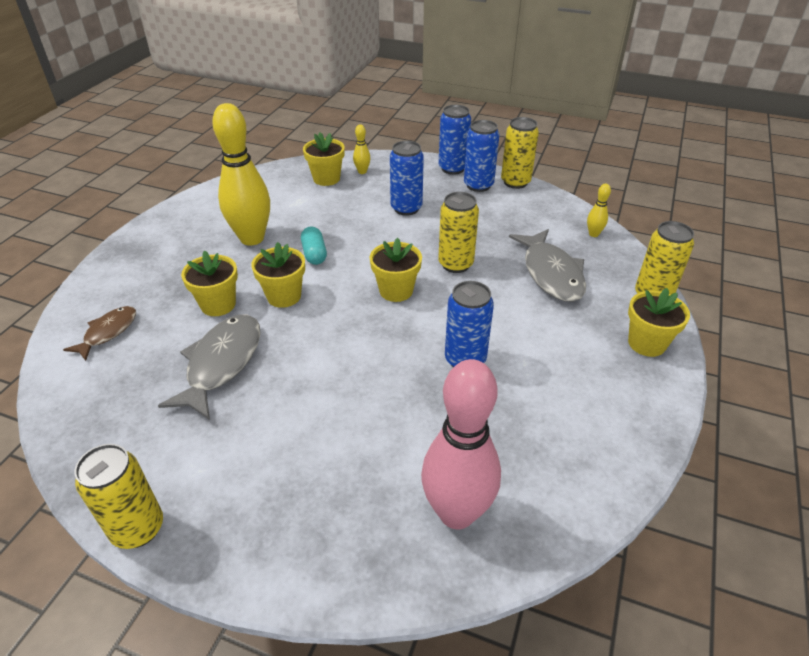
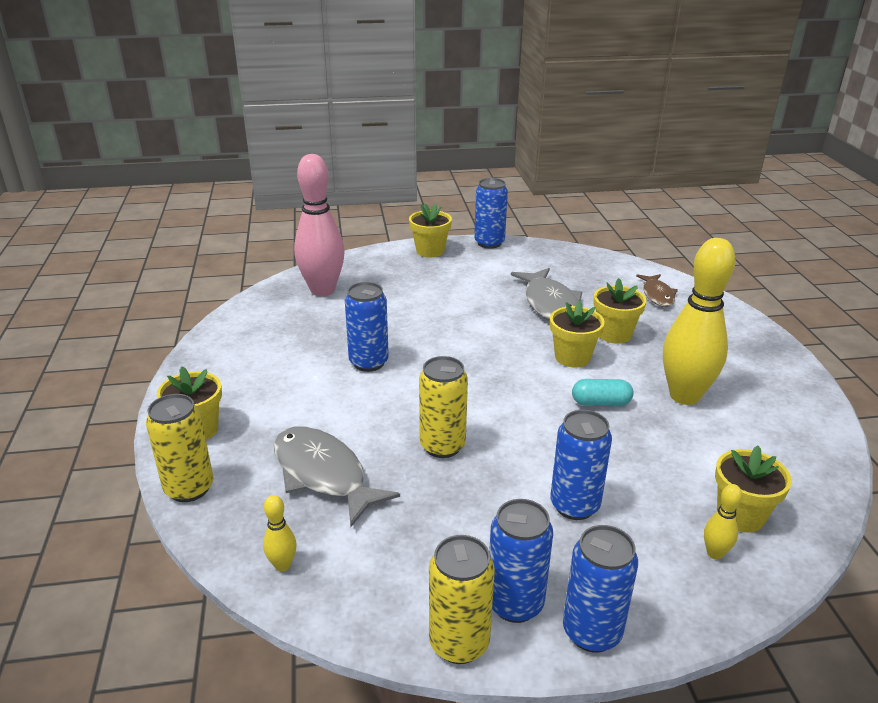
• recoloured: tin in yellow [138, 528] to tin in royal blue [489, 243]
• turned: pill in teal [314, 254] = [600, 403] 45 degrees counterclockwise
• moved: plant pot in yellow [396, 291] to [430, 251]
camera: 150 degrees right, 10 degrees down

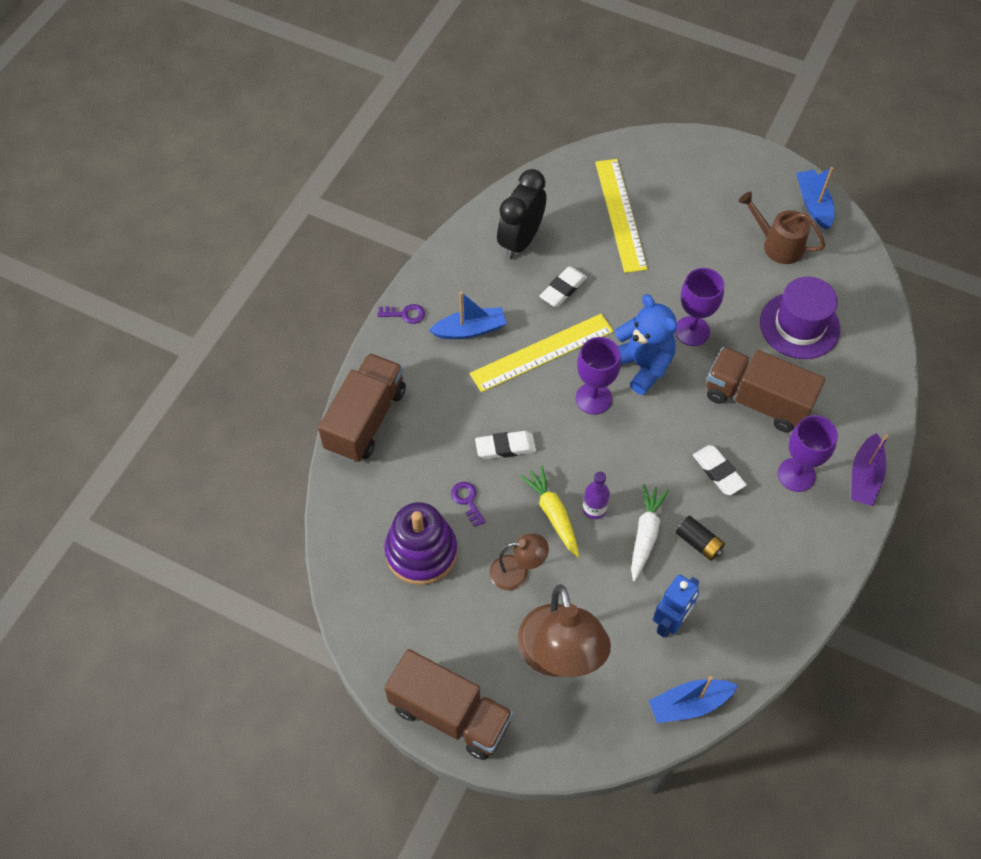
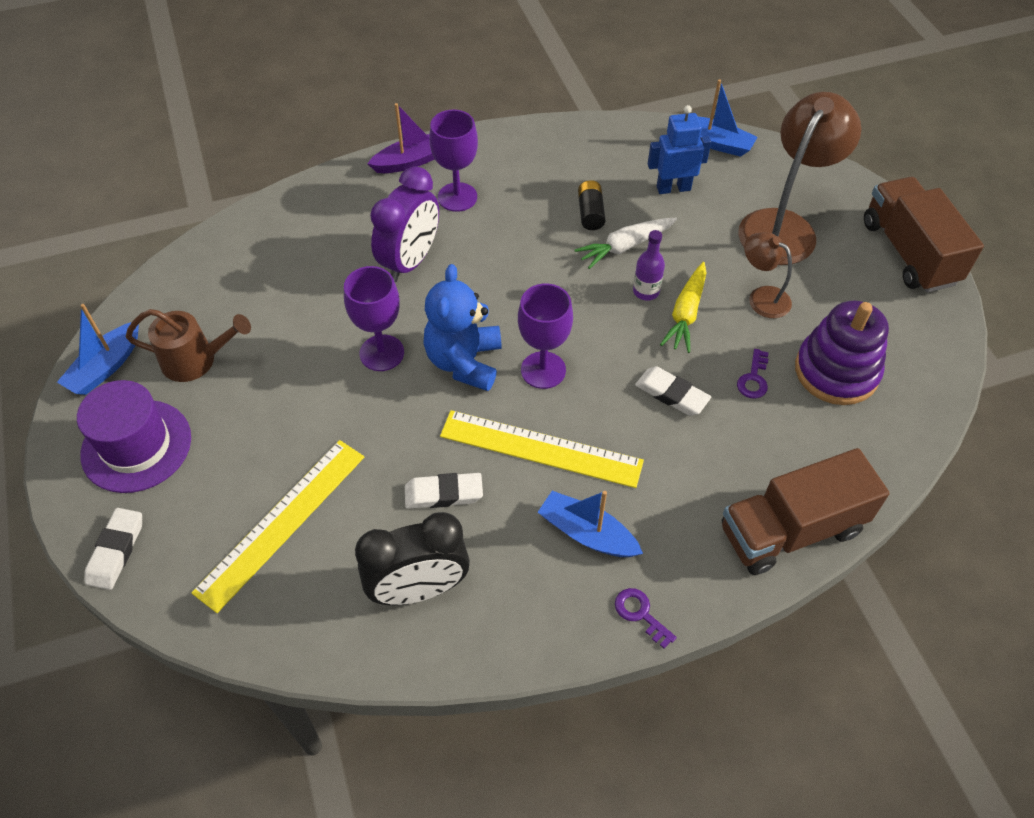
• moved: eraser in white [718, 472] to [116, 551]
• replaced: truck in brown [757, 400] to alarm clock in violet [410, 261]
• turned: sprinkling can in brown [777, 245] = [196, 360] 75 degrees counterclockwise
• moved: hat in violet [799, 325] to [136, 446]
camera: 135 degrees left, 5 degrees down

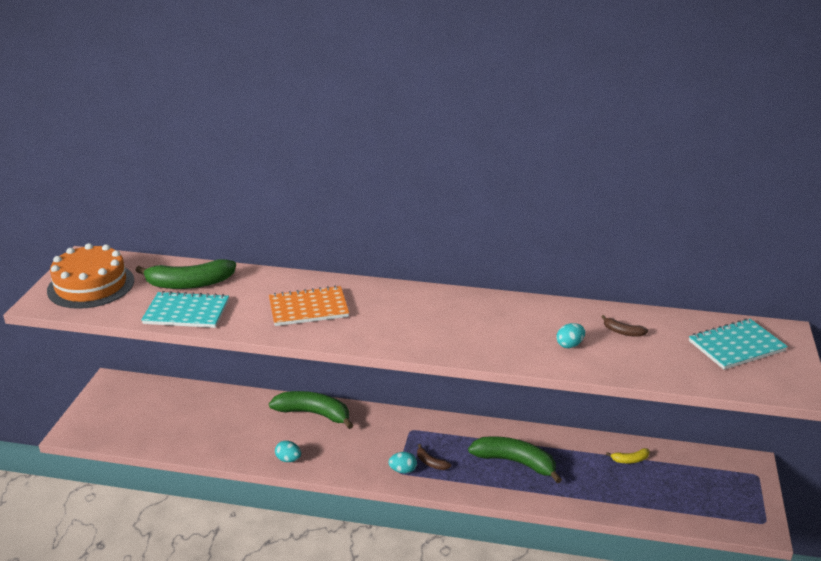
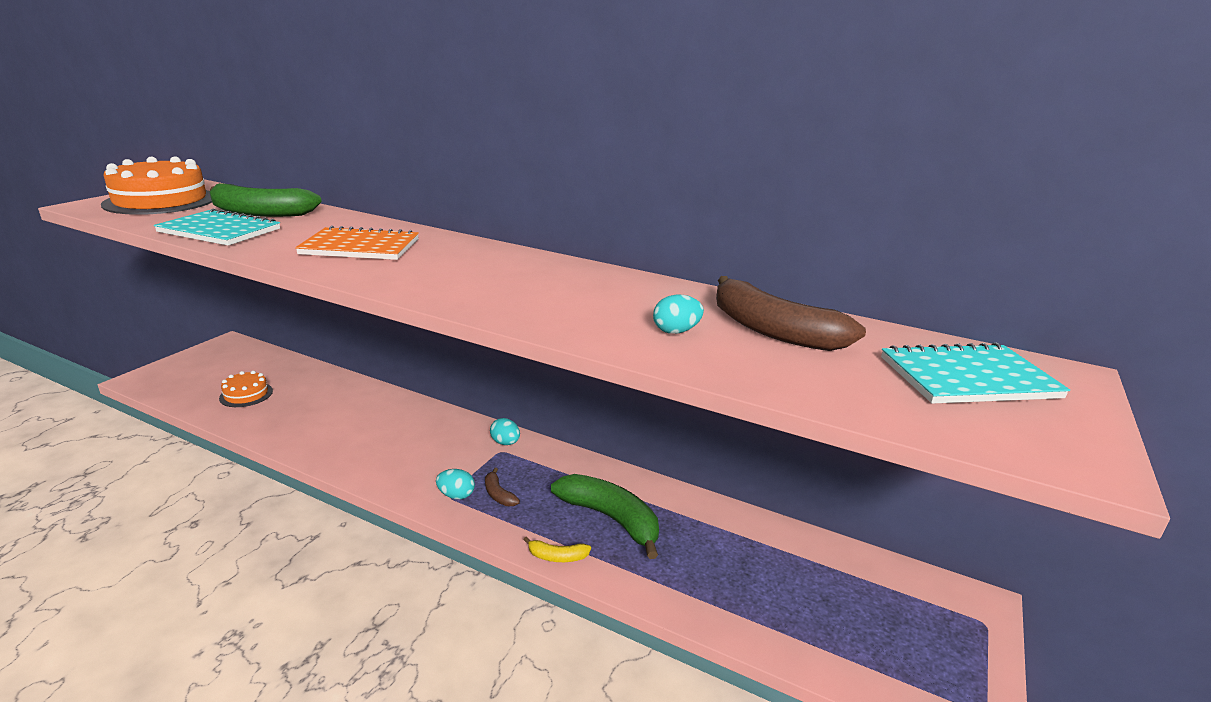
• removed: banana in emerald [313, 414]
• moved: toy egg in teal [288, 459] to [505, 443]
• resized: banana in brown [623, 332] = [773, 331] x2.19
• moved: banana in yellow [630, 460] to [557, 556]
• added: cake in orange [246, 394]
camera: 15 degrees right, 5 degrees down

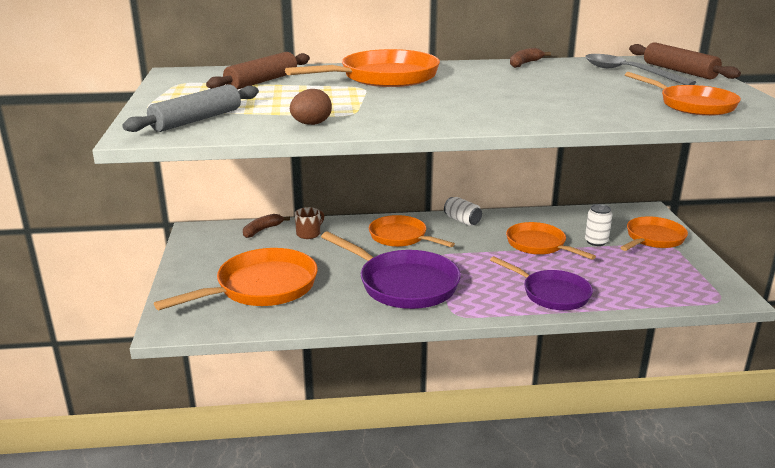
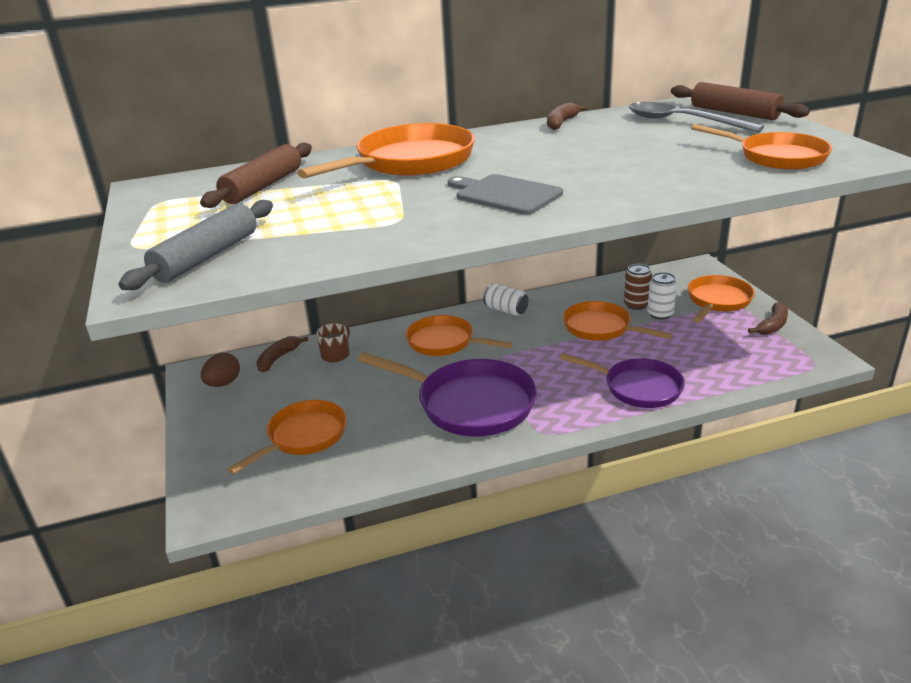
• resized: pan in orange [261, 287] = [303, 437] x0.66
• moved: toy egg in brown [311, 124] to [223, 383]
• added: chopping board in gray [505, 194]
• added: tin in brown [636, 305]
• added: banana in brown [772, 325]
camera: 10 degrees left, 5 degrees up

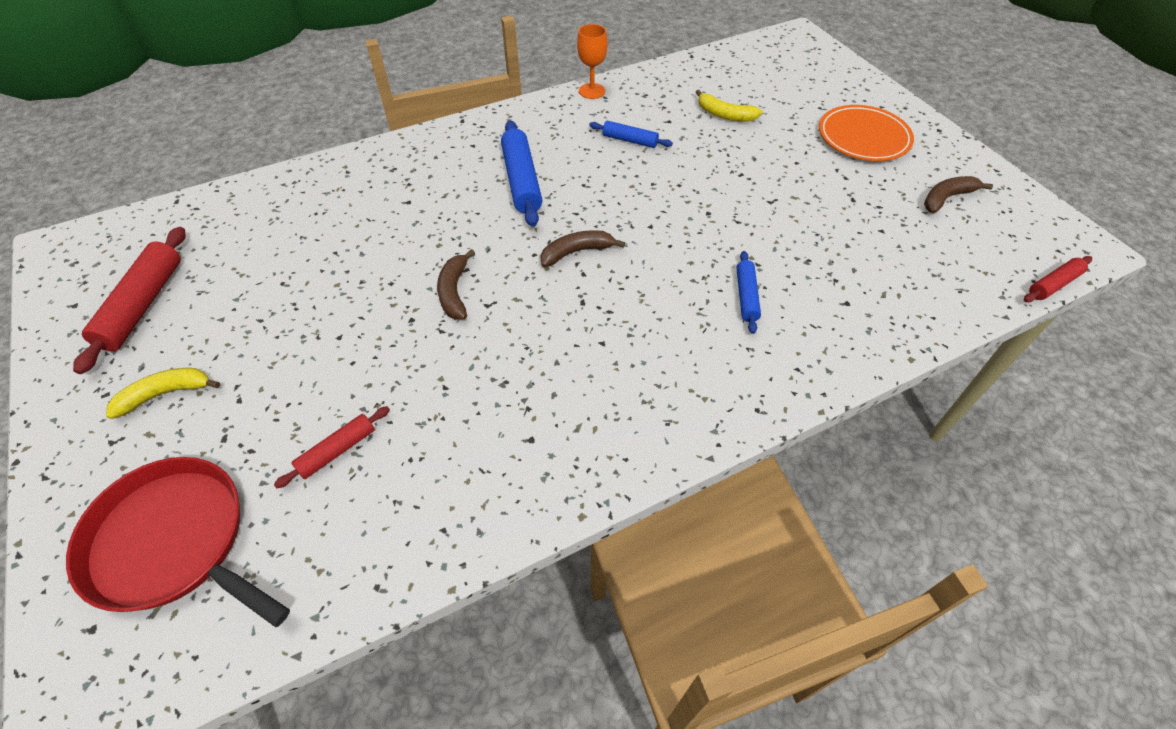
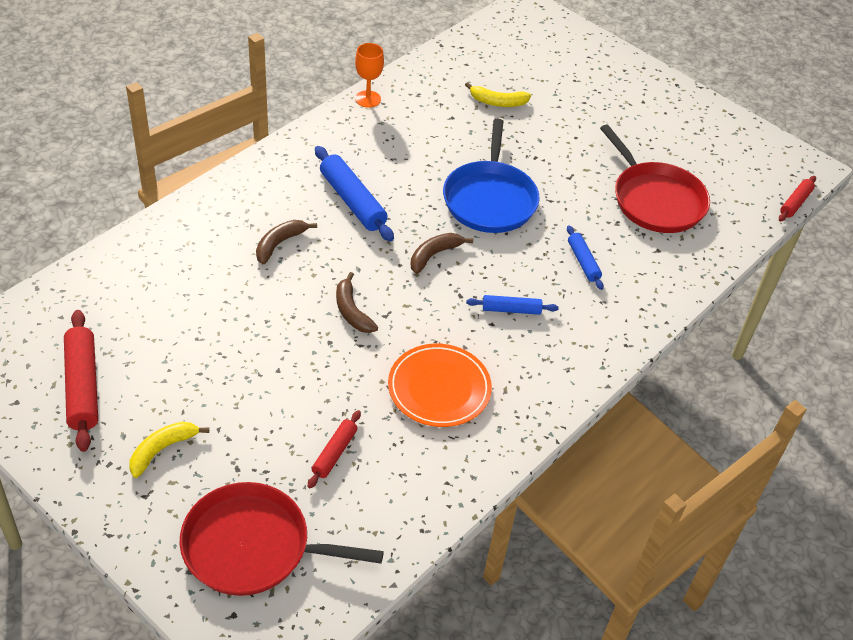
• moved: pastry roller in royal blue [630, 140] to [511, 310]
• moved: dinner plate in orange [863, 137] to [439, 388]
• moved: banana in brown [947, 198] to [279, 244]
• added: pan in royal blue [490, 199]
• added: pan in crimson [655, 200]
camera: 25 degrees left, 5 degrees down

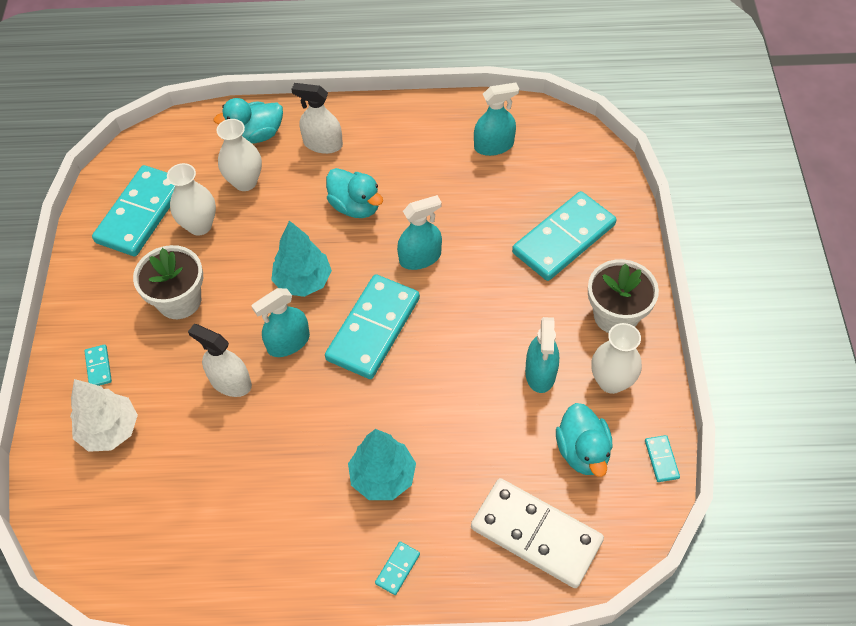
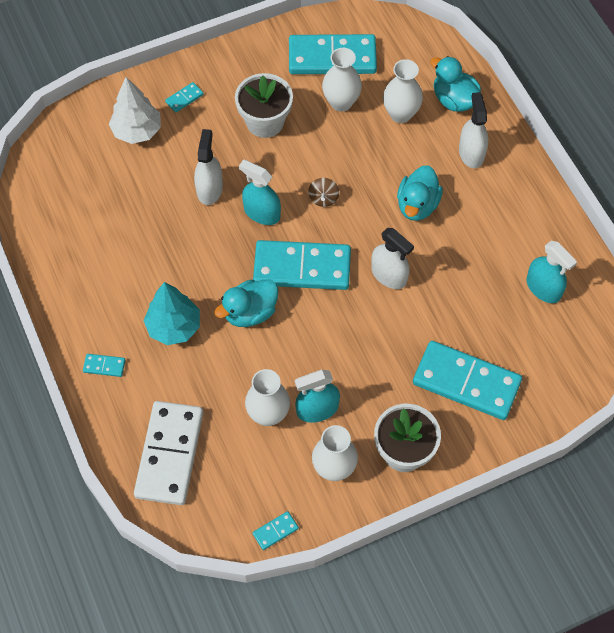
• replaced: tree in teal [303, 281] to toy top in brown [323, 198]
• recoloured: sprayer in teal [420, 257] to sprayer in white [389, 275]
• moved: toy duck in teal [582, 451] to [250, 312]
• added: flower vase in white [268, 414]
camera: 65 degrees right, 5 degrees up

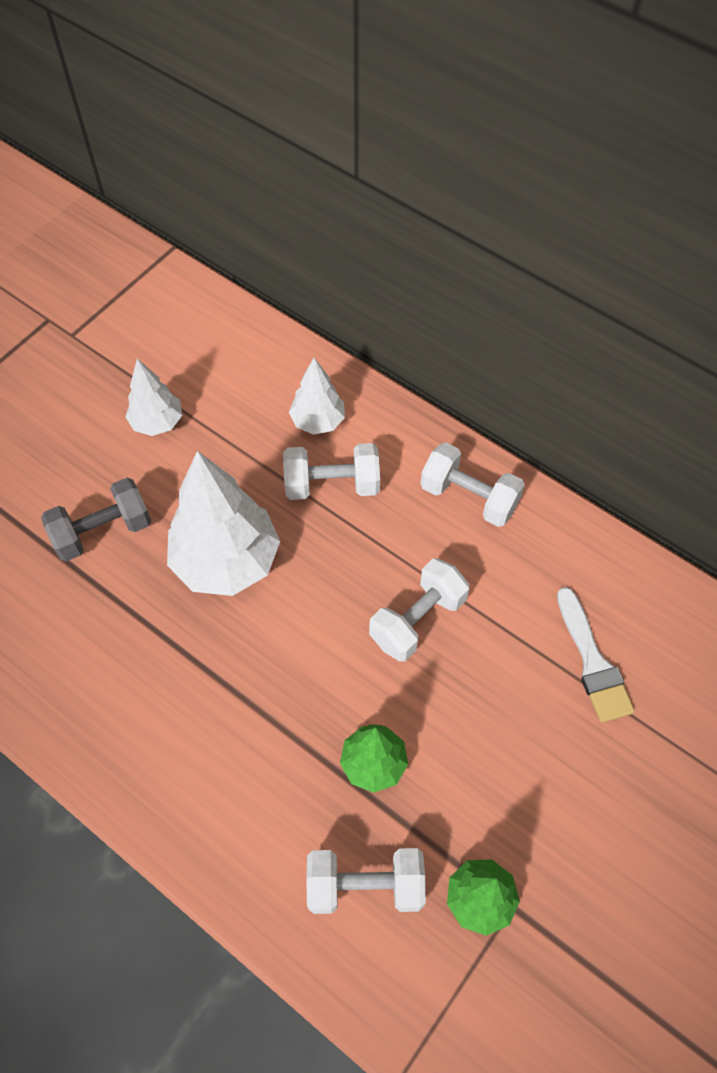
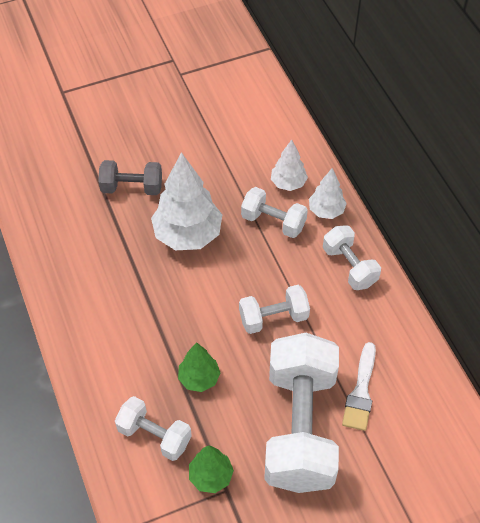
• moved: tree in white [157, 423] to [326, 211]
• added: free weight in white [300, 427]
camera: 30 degrees right, 5 degrees down

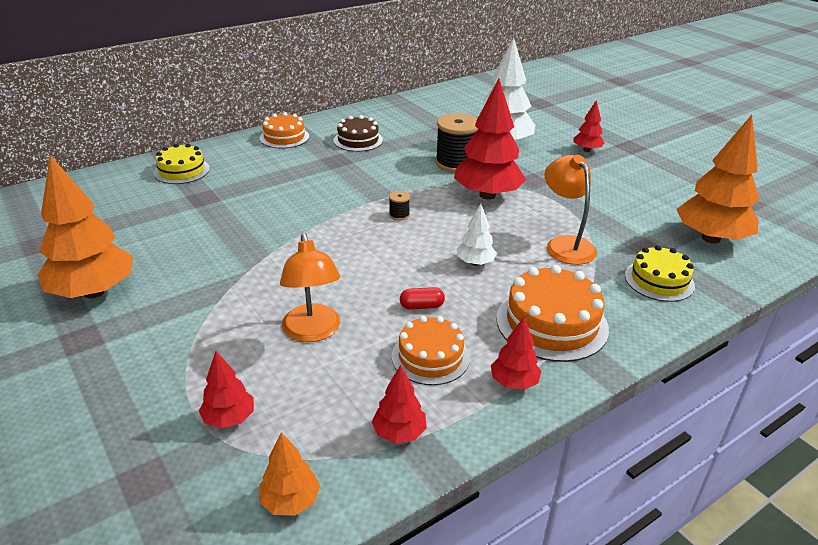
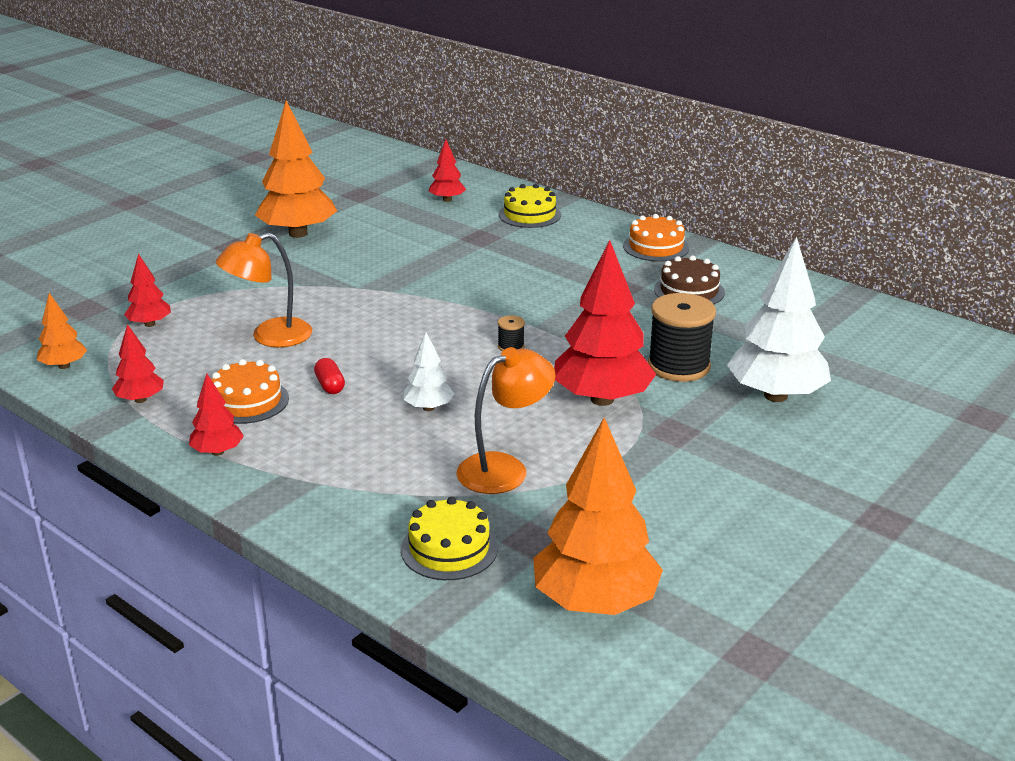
• removed: cake in orange [551, 323]
• moved: tree in crimson [587, 150] to [447, 200]
camera: 75 degrees right, 5 degrees down

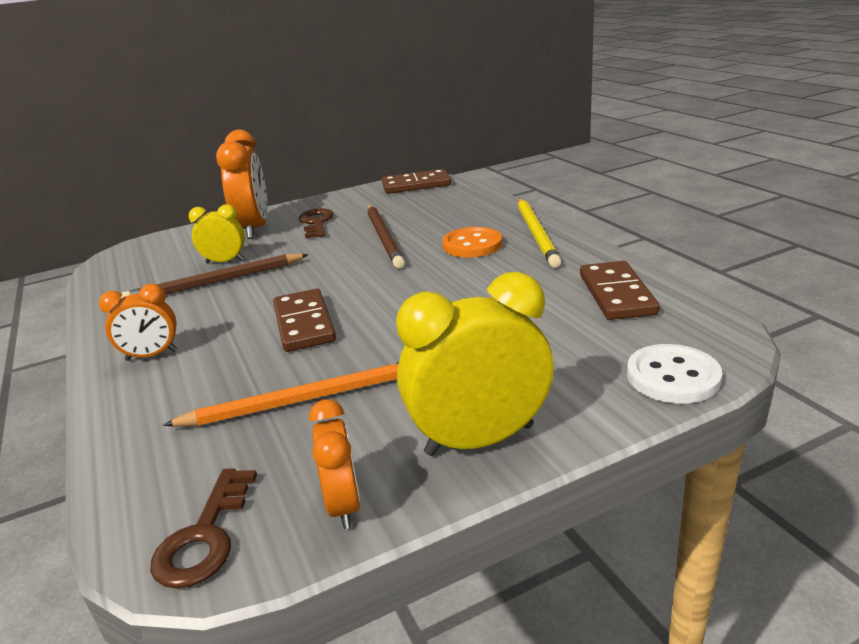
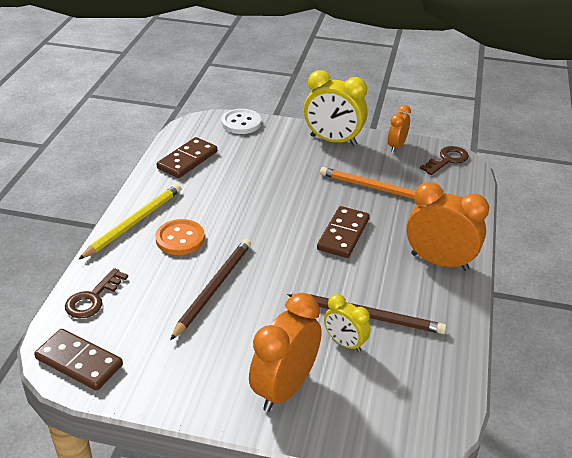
• resized: alarm clock in orange [152, 355] = [439, 262] x1.77
• moved: latchkey in brown [316, 223] to [93, 298]
camera: 145 degrees left, 10 degrees up

